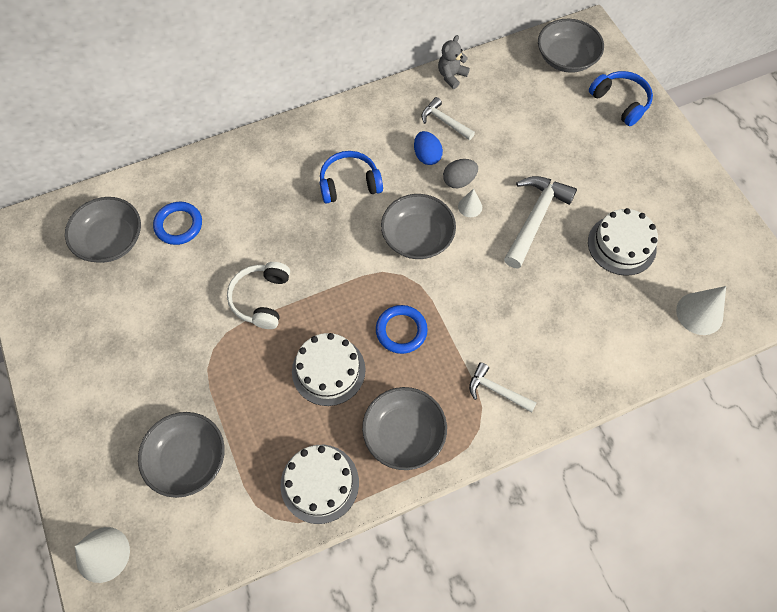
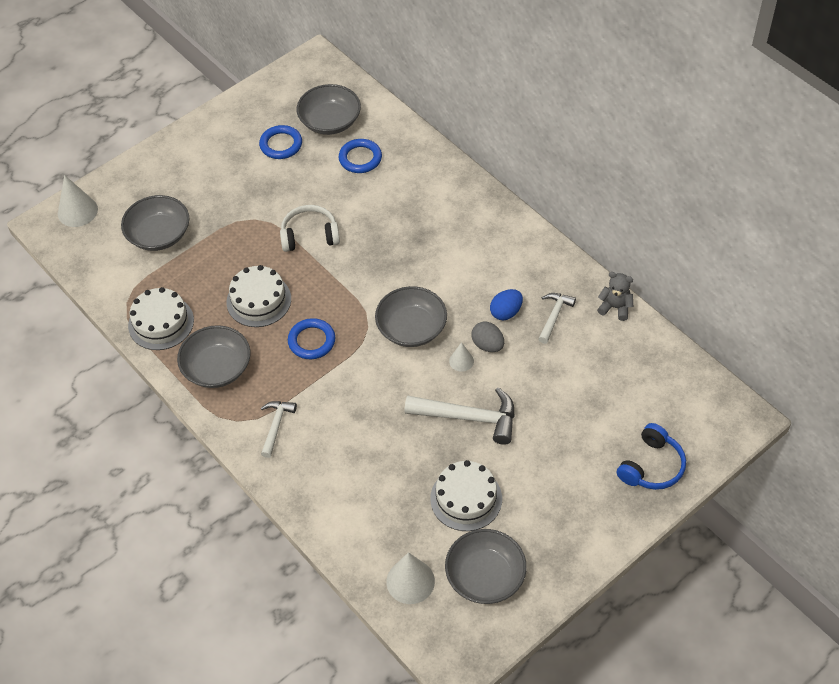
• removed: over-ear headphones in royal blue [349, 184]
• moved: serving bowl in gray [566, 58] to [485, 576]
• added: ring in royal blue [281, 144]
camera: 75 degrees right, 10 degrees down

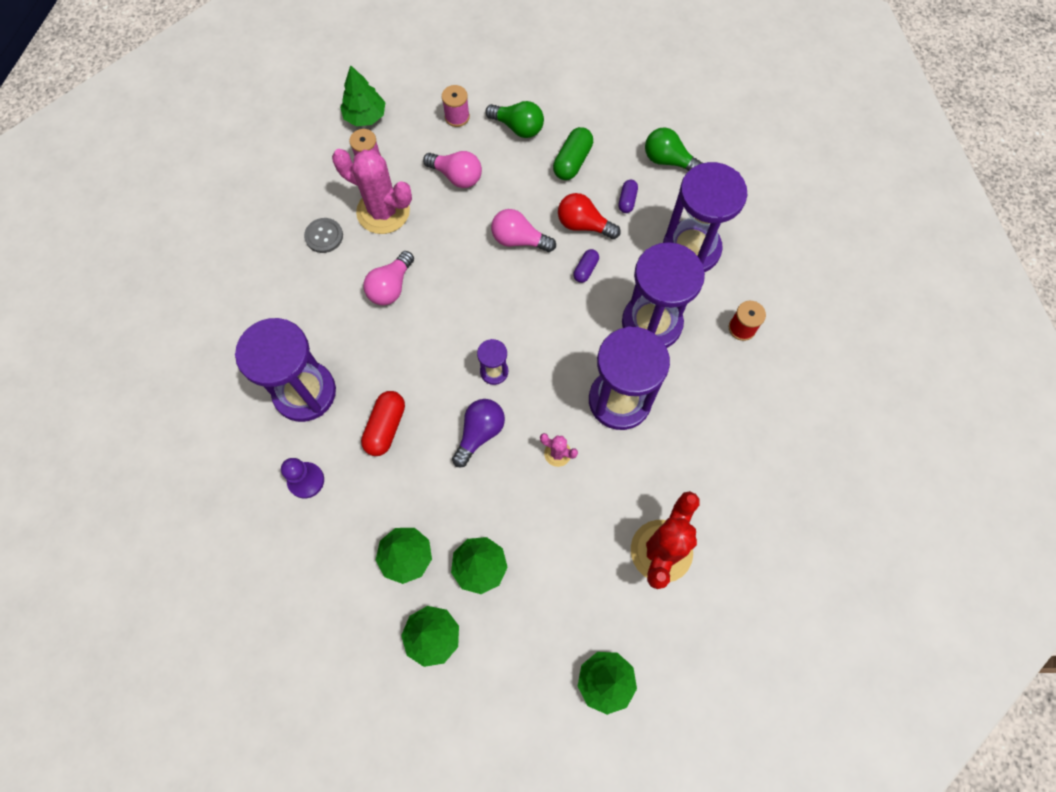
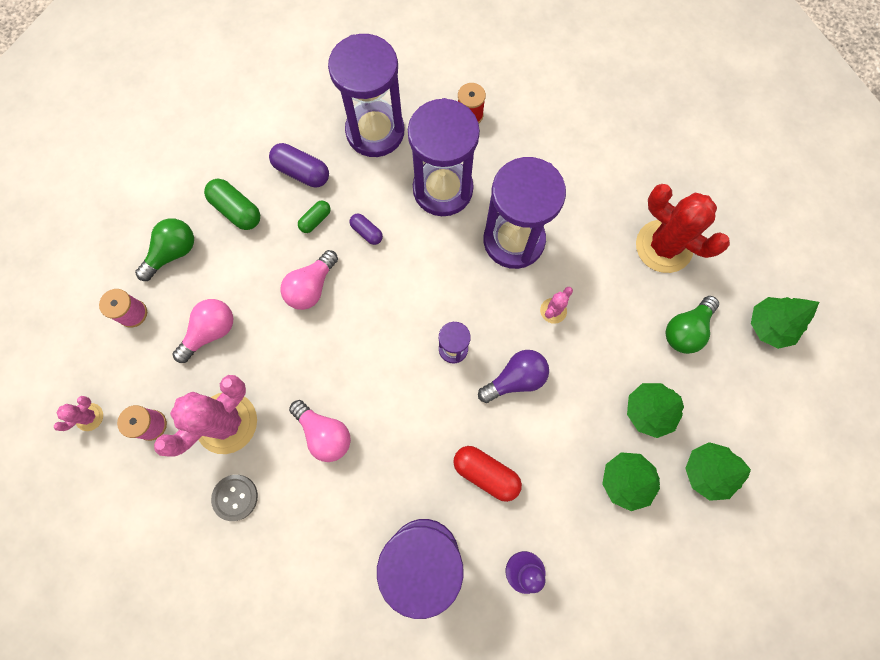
• replaced: tree in emerald [365, 116] to cactus in pink [89, 417]
• turned: bulb in violet [479, 433] = [515, 379] 105 degrees clockwise
• replaced: bulb in crimson [583, 225] to pill in emerald [315, 220]
• resized: pill in violet [627, 200] = [302, 172] x1.67
• moved: bulb in emerald [668, 160] to [686, 330]
camera: 75 degrees left, 5 degrees up

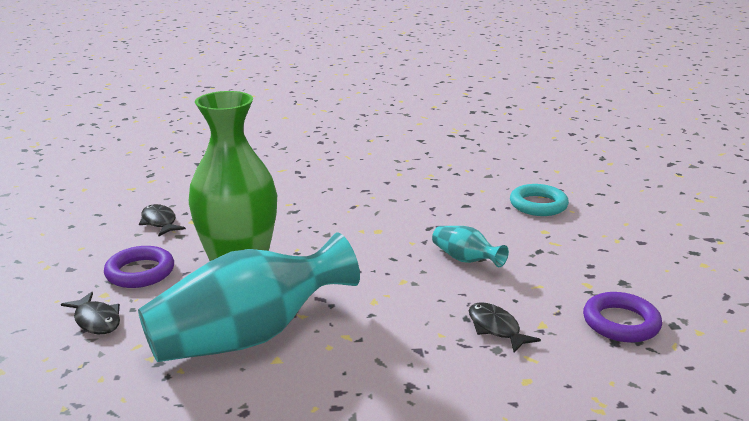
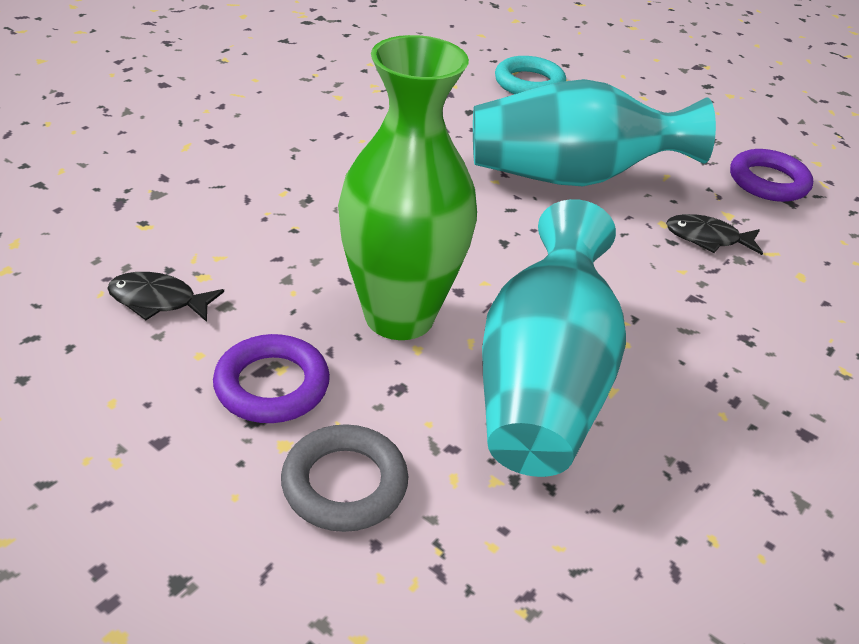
• replaced: toy fish in black [96, 320] to ring in gray [344, 484]
• resized: flower vase in teal [465, 260] = [571, 177] x2.24
camera: 50 degrees left, 15 degrees up

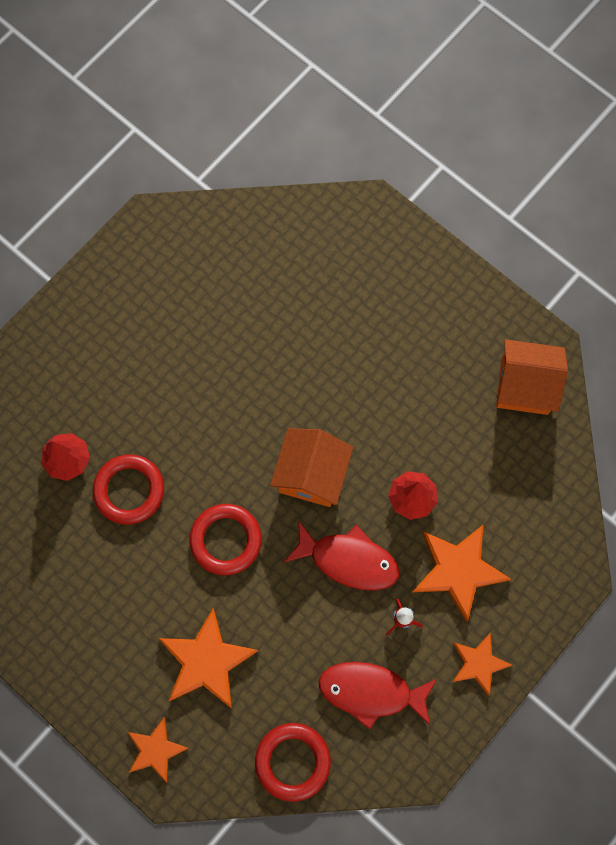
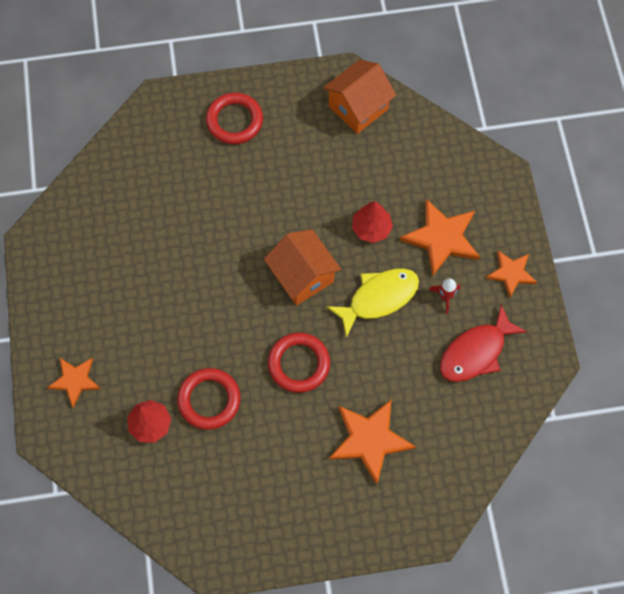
• moved: star in orange [155, 750] to [75, 380]
• moved: ring in crimson [292, 761] to [234, 121]
• recoloured: toy fish in crimson [348, 560] to toy fish in yellow [379, 298]
camera: 50 degrees left, 5 degrees down

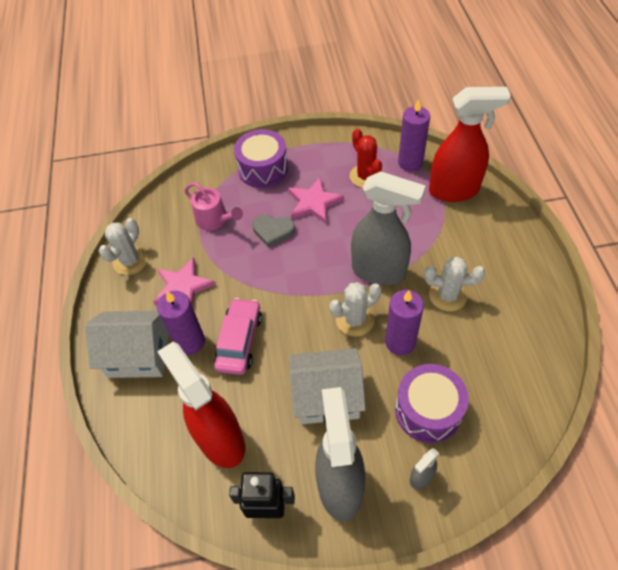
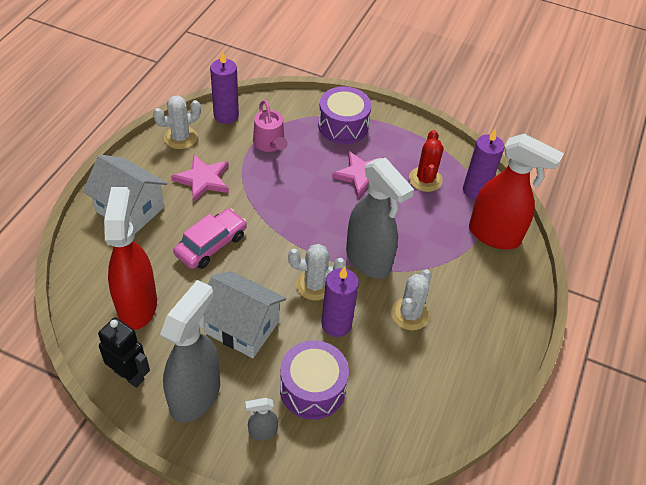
• moved: pillar candle in violet [190, 342] to [226, 115]
• removed: heart in gray [273, 231]
• turned: cactus in white [448, 295] = [410, 314] 75 degrees clockwise
camera: 25 degrees right, 5 degrees down

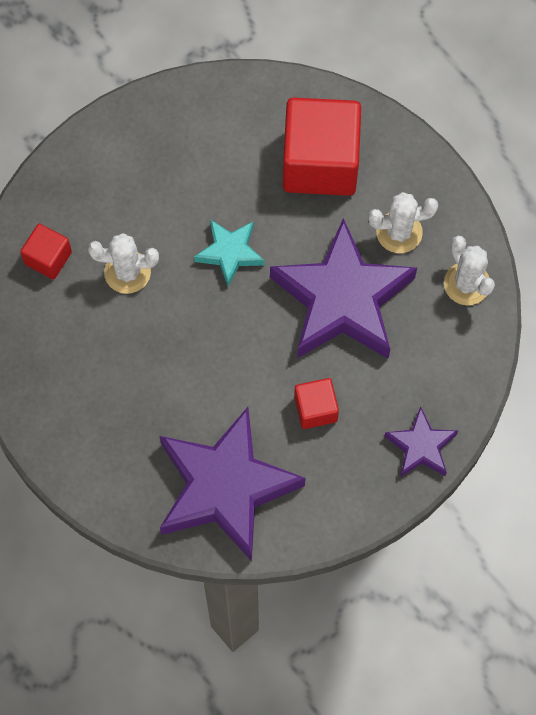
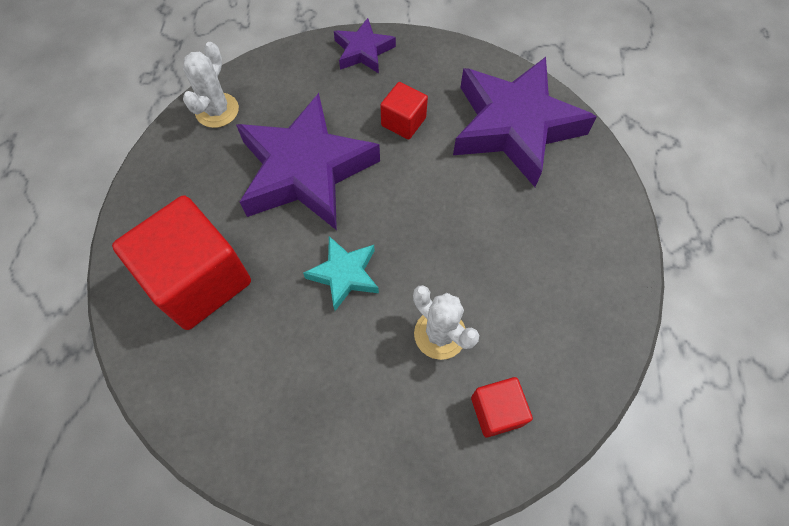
• removed: cactus in white [399, 232]
camera: 135 degrees left, 5 degrees down

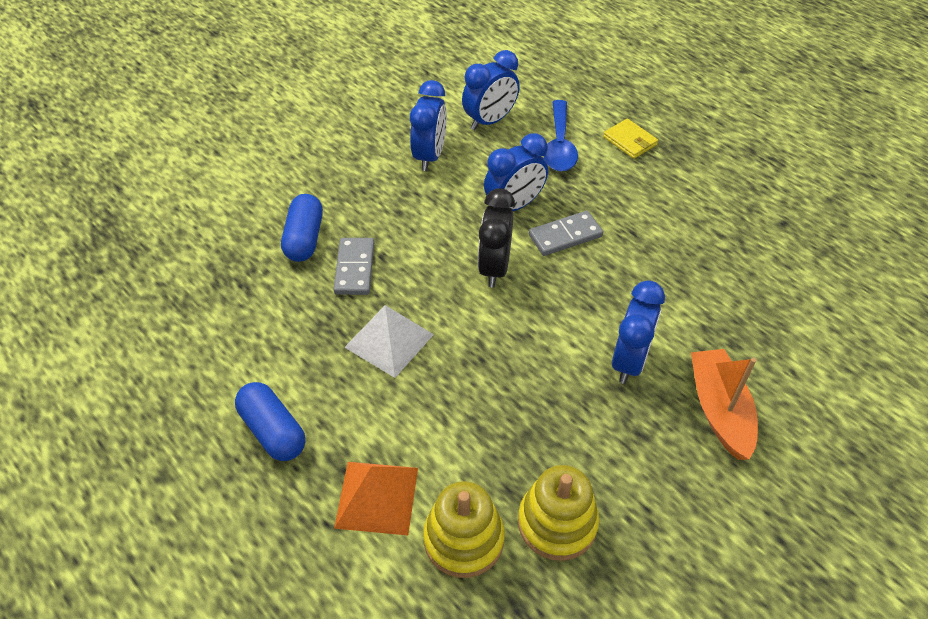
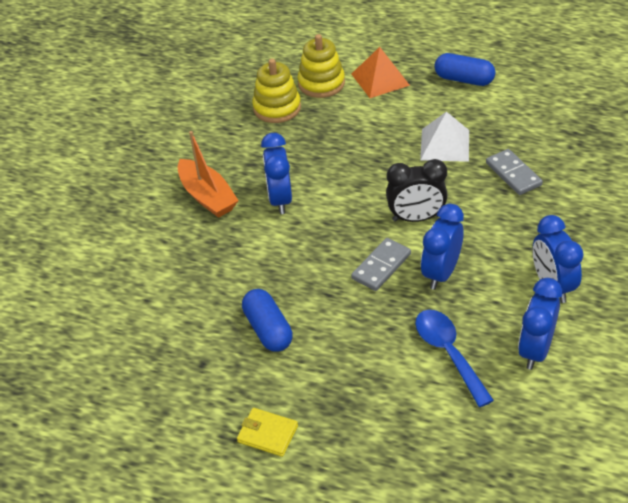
• moved: pill in royal blue [304, 238] to [268, 329]
• turned: alarm clock in black [494, 268] = [416, 218] 105 degrees clockwise
• moved: billfold in yellow [630, 141] to [267, 434]
camera: 155 degrees right, 5 degrees down

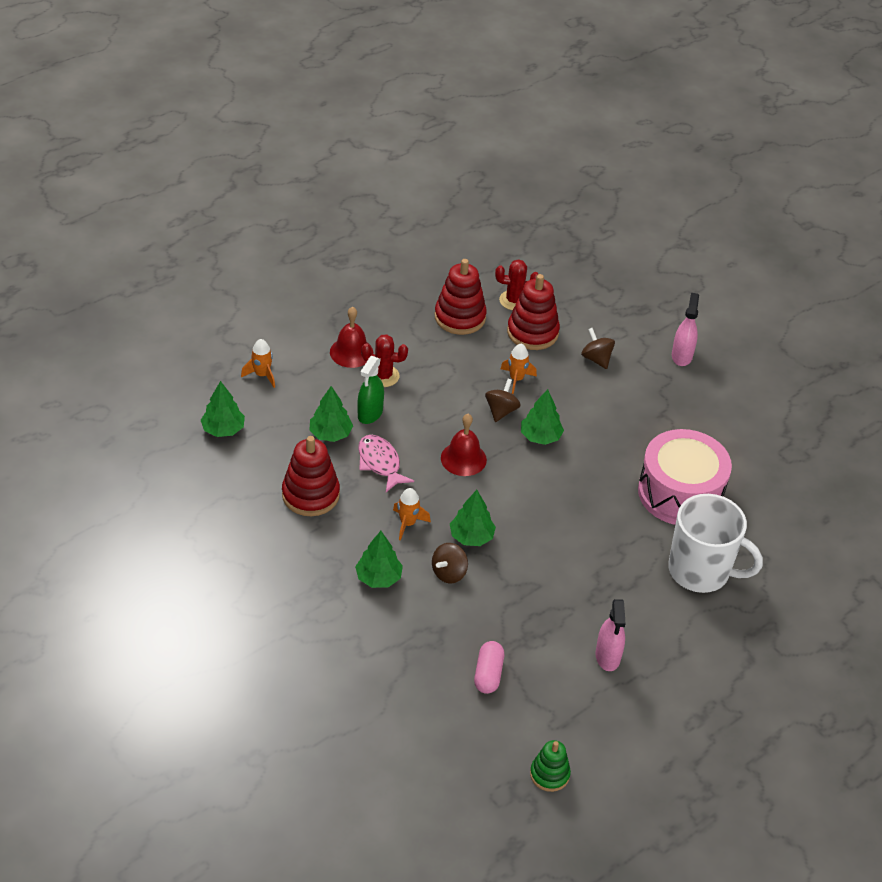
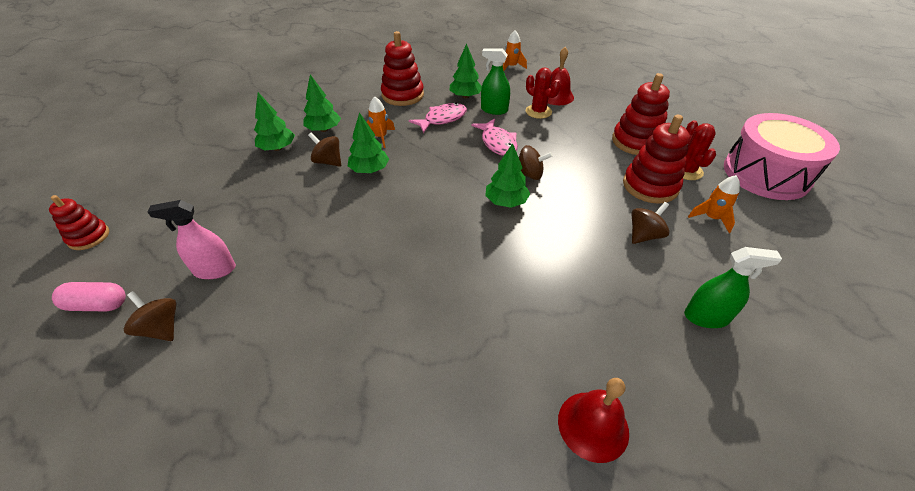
• moved: tree in emerald [223, 429] to [277, 148]
• turned: cactus in crimson [383, 376] = [538, 112] 45 degrees counterclockwise
• moved: hand bell in crimson [463, 458] to [593, 425]
• moved: pill in pink [488, 674] to [97, 305]
• moved: toy rocket in orange [516, 379] to [711, 218]
• recoloured: stacking toy in emerald [549, 774] to stacking toy in crimson [89, 237]
• moved: drum in pink [680, 493] to [766, 174]
• removed: tea mug in white [700, 571]
• recoloured: sprayer in pink [681, 356] to sprayer in emerald [706, 317]
• added: toy top in brown [161, 328]
• added: toy fish in pink [497, 143]
camera: 85 degrees right, 0 degrees up

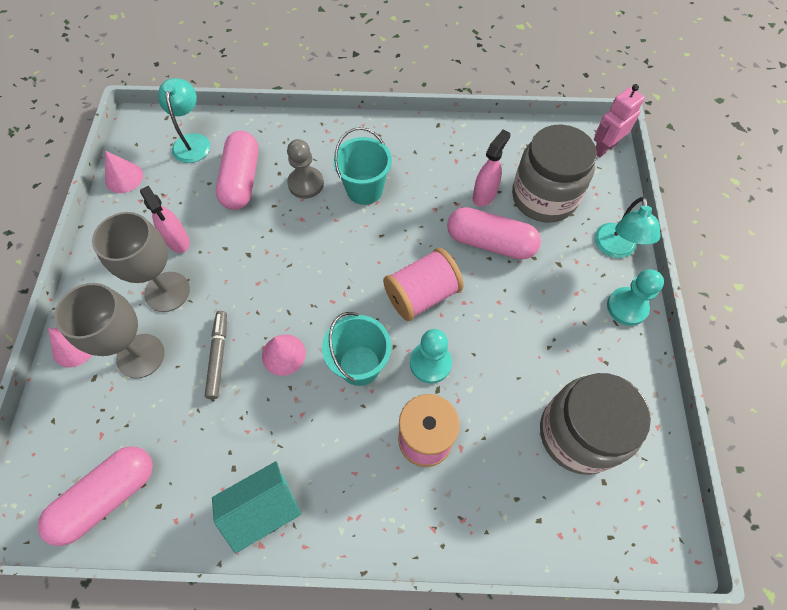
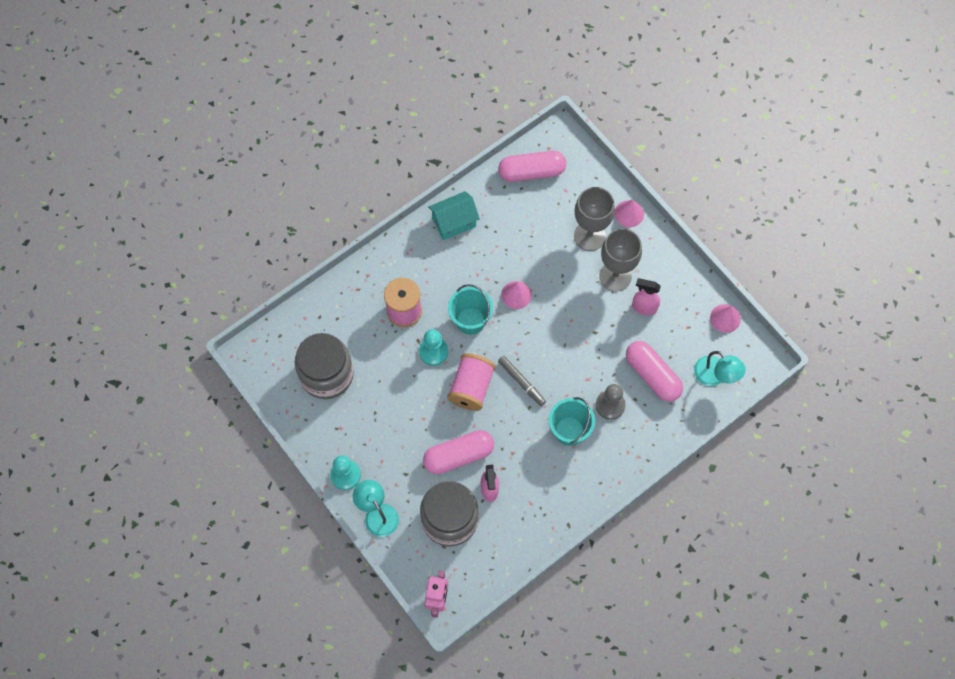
• turned: pill in pink [107, 497] = [531, 172] 75 degrees clockwise
• moved: marker in gray [218, 356] to [521, 382]
• turned: toy house in teal [264, 509] = [454, 222] 45 degrees clockwise
camera: 140 degrees right, 5 degrees up

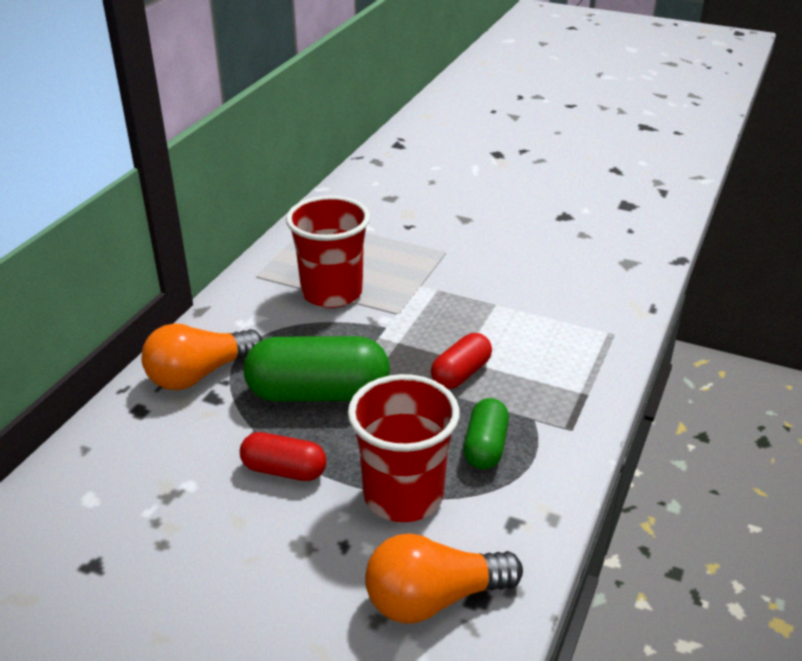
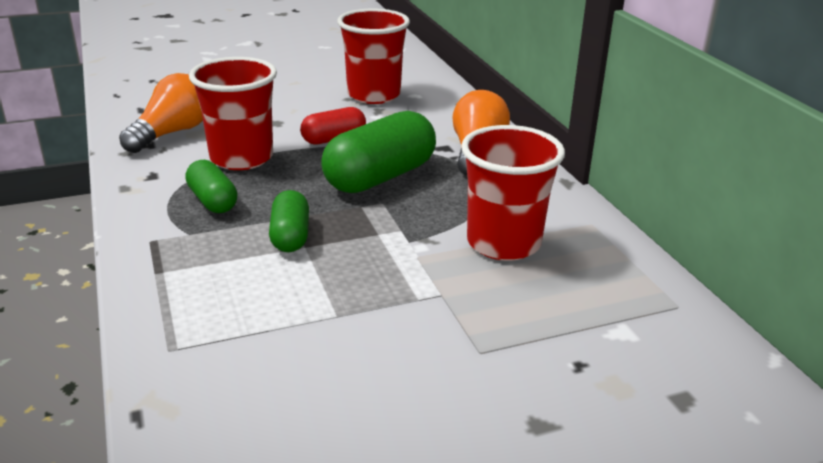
• recoloured: pill in crimson [461, 374] to pill in emerald [290, 236]
• added: beaker in crimson [373, 95]
camera: 135 degrees right, 5 degrees down

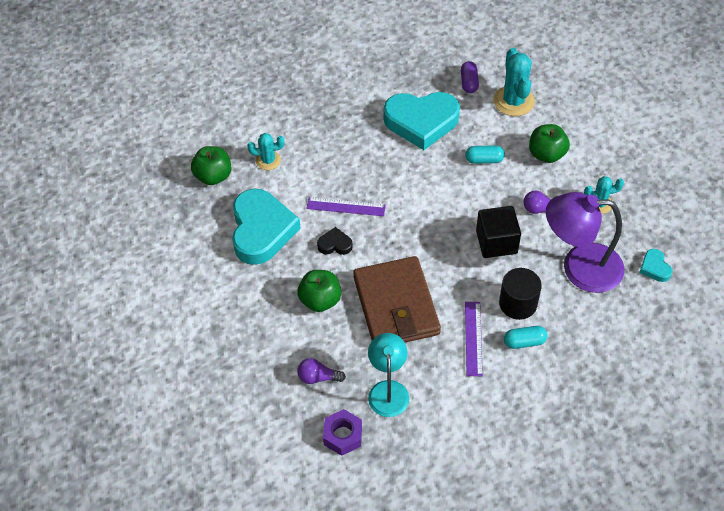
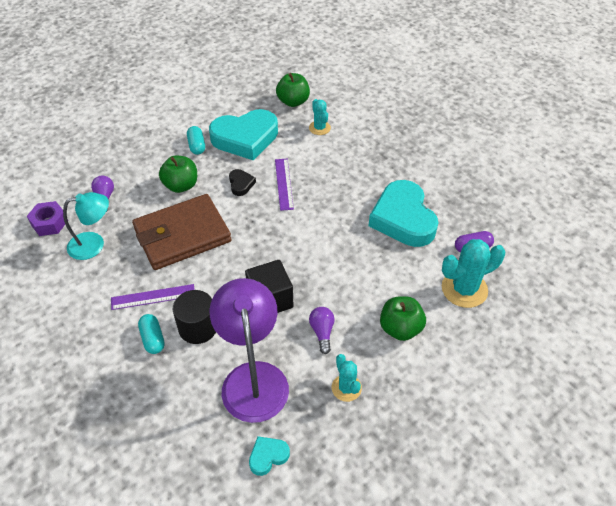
• moved: pill in teal [484, 160] to [196, 146]
camera: 75 degrees right, 5 degrees down

